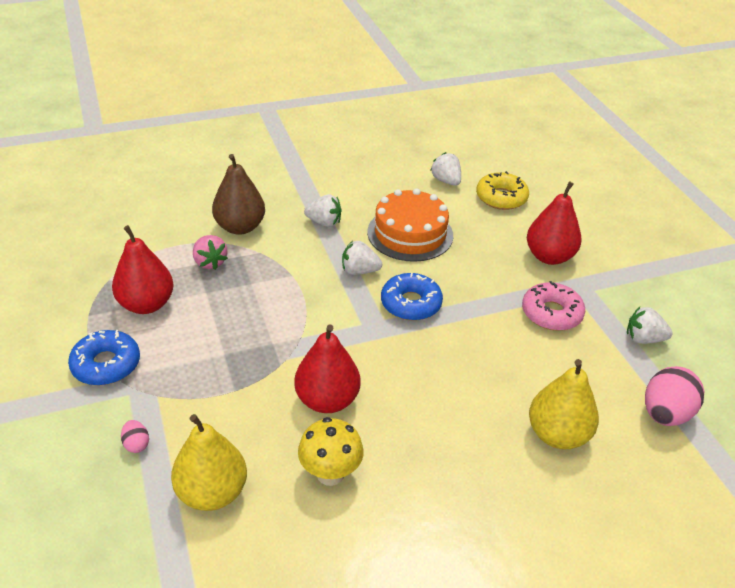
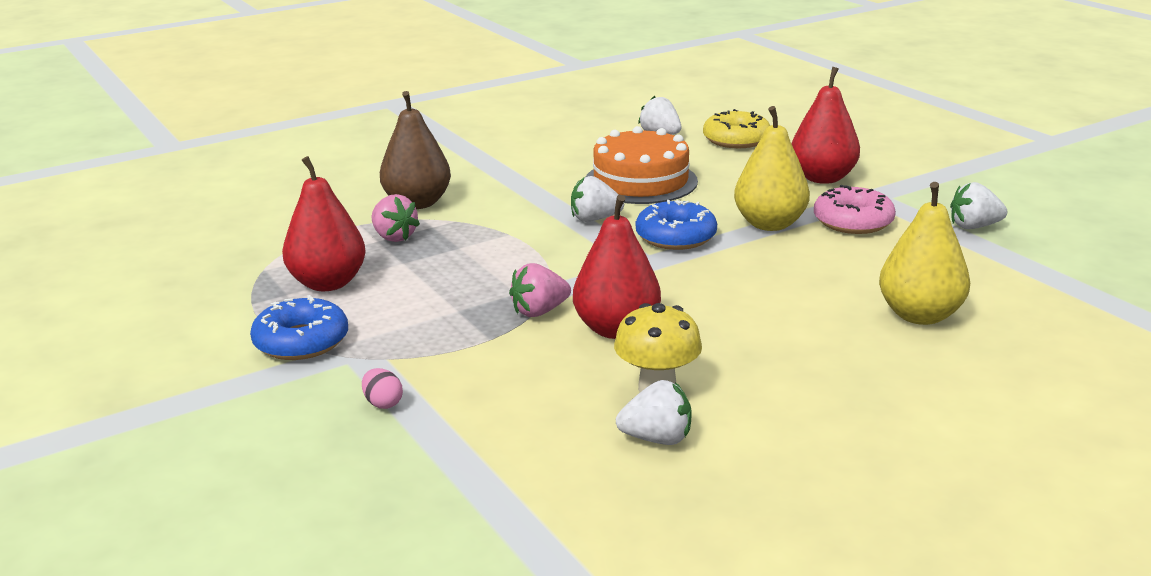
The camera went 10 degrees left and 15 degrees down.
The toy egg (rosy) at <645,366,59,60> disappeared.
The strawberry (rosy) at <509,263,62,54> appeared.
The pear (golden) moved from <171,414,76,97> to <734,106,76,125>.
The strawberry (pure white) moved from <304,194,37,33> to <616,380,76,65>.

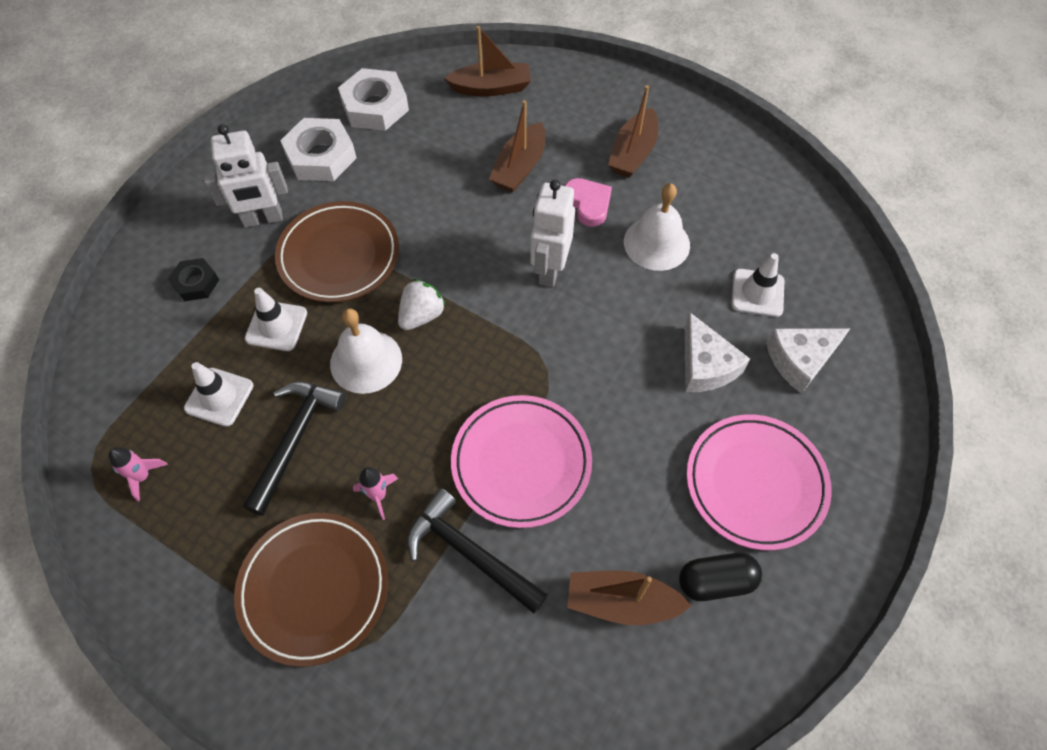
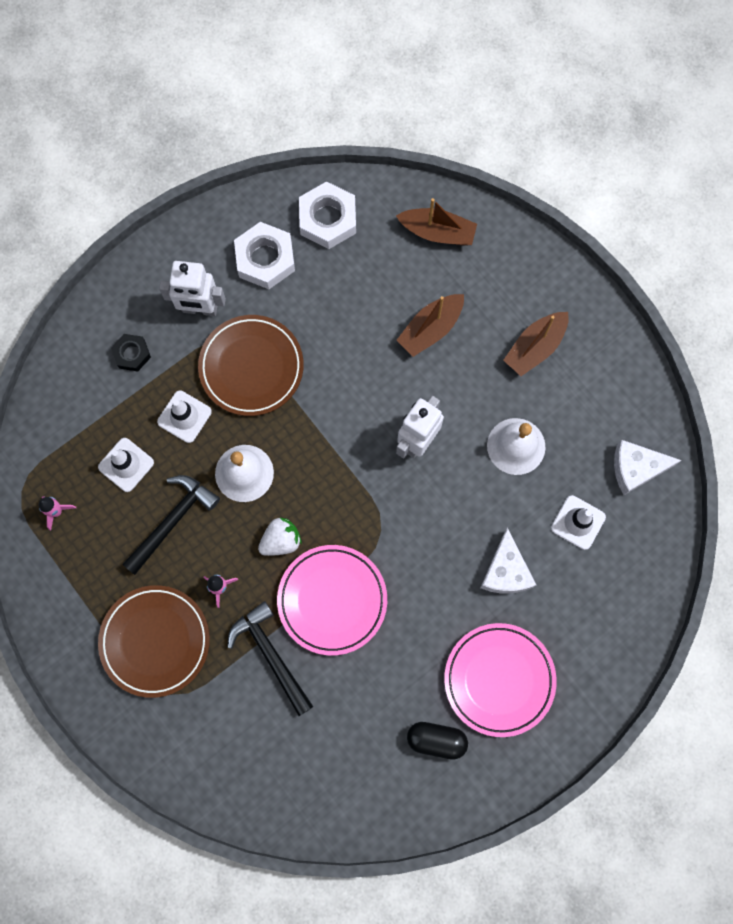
The camera went 20 degrees right and 15 degrees up.
The heart (rosy) at <565,178,47,49> disappeared.
The toy boat (dark brown) at <567,570,124,55> disappeared.
The strawberry (pure white) moved from <398,279,48,51> to <258,518,44,38>.
The piece of cheese (pure white) moved from <766,328,85,66> to <614,440,68,55>.

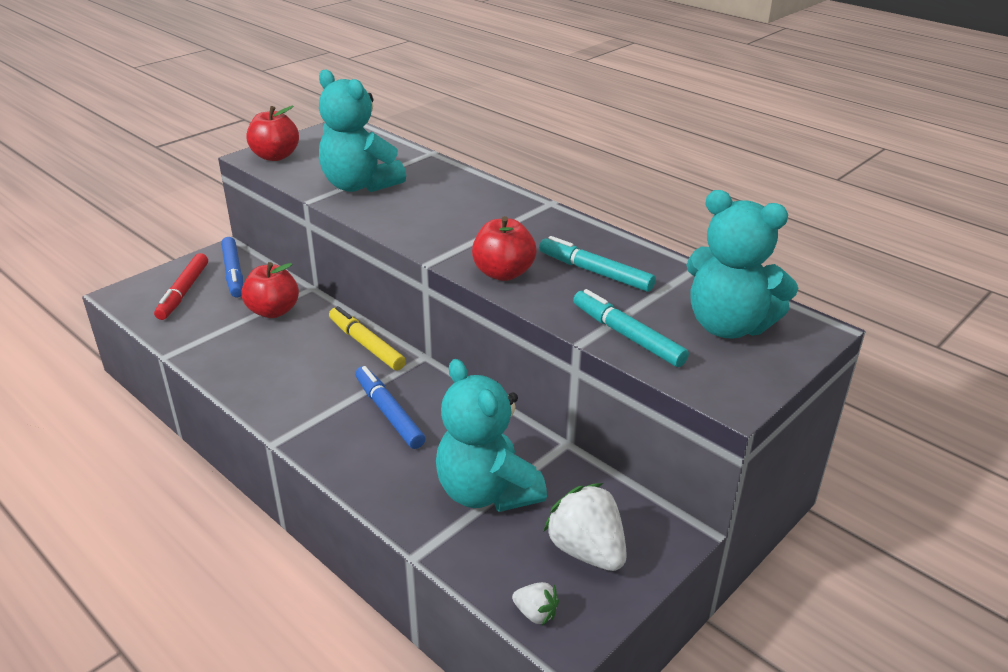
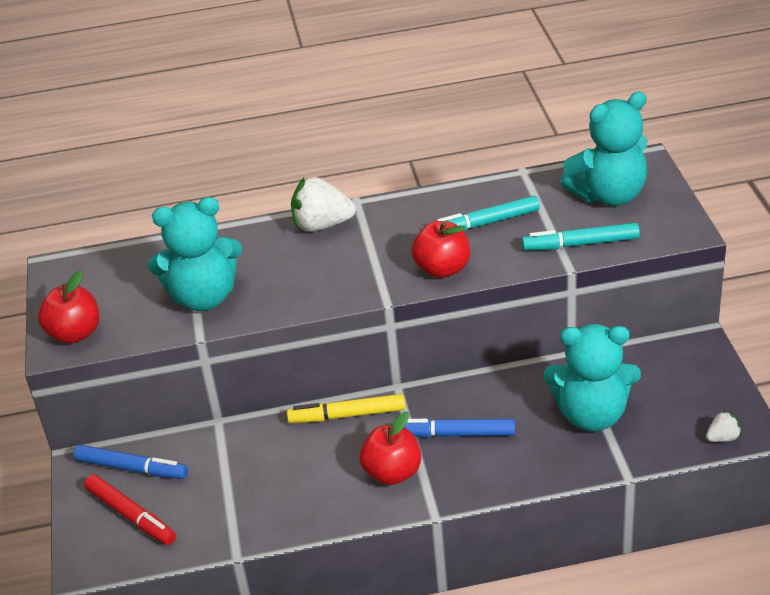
The camera went 50 degrees left and 5 degrees up.
The apple fruit (red) moved from <241,262,58,56> to <360,411,61,74>.
The strawberry (pure white) moved from <543,483,84,88> to <291,177,65,55>.

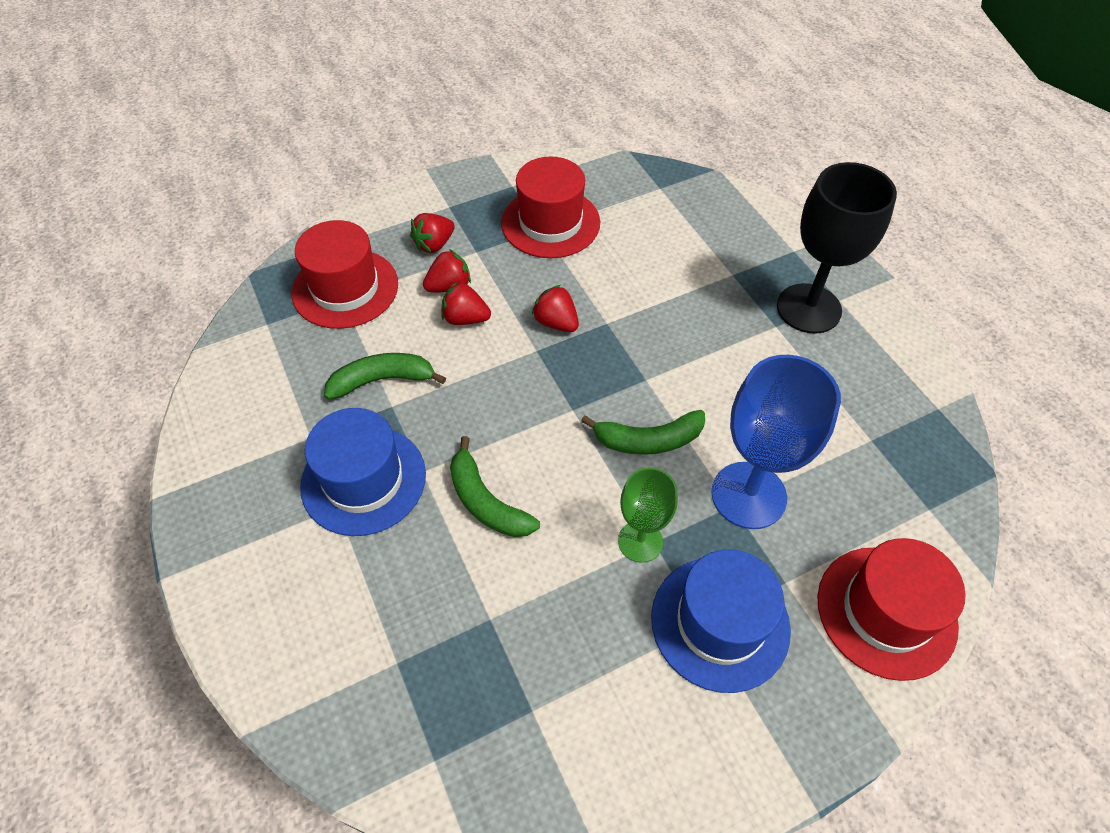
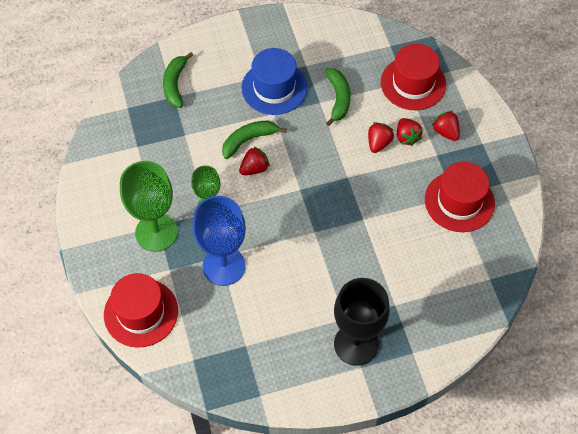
The camera went 100 degrees right and 5 degrees up.
The strawberry (red) moved from <532,285,47,47> to <239,146,31,29>.
The banana (green) moved from <581,410,124,45> to <163,52,30,56>.
The hat (royal blue) at <651,549,140,144> was replaced by the goblet (green) at <120,161,58,91>.

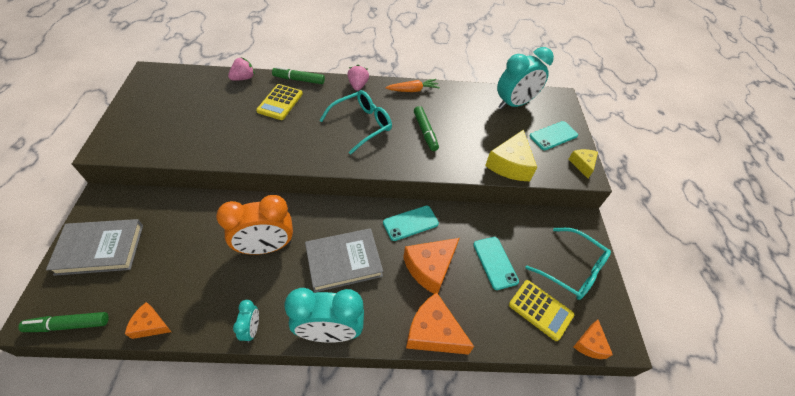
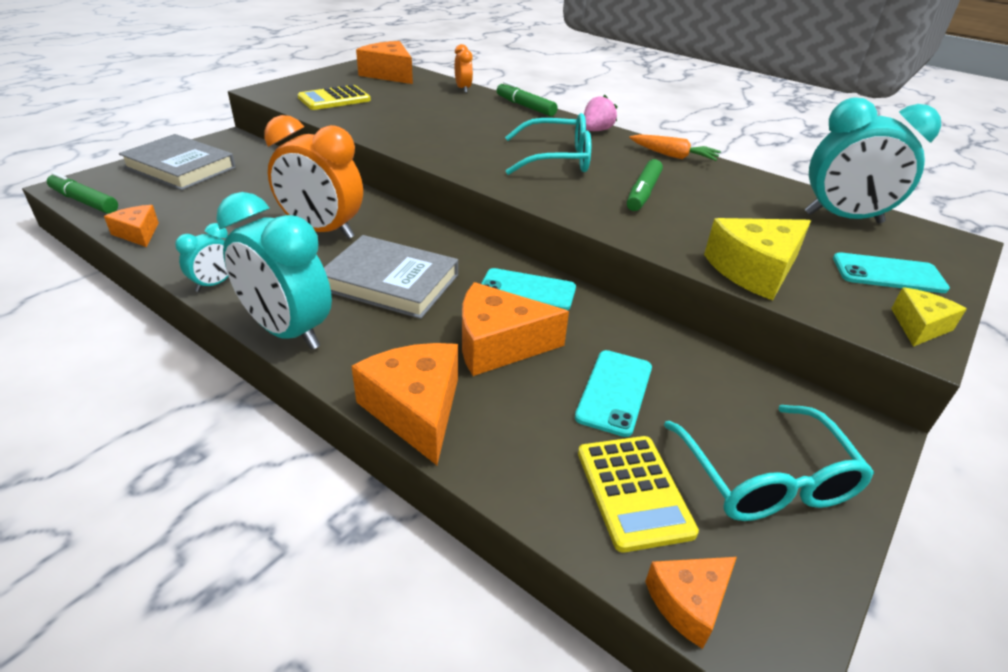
The camera went 40 degrees right and 15 degrees down.
The piece of cheese (orange) at <356,41,57,43> appeared.
The pocket calculator (golden) moved from <256,84,47,36> to <298,85,73,25>.
The strawberry (rosy) at <228,58,27,23> was replaced by the clock (orange) at <455,44,18,49>.

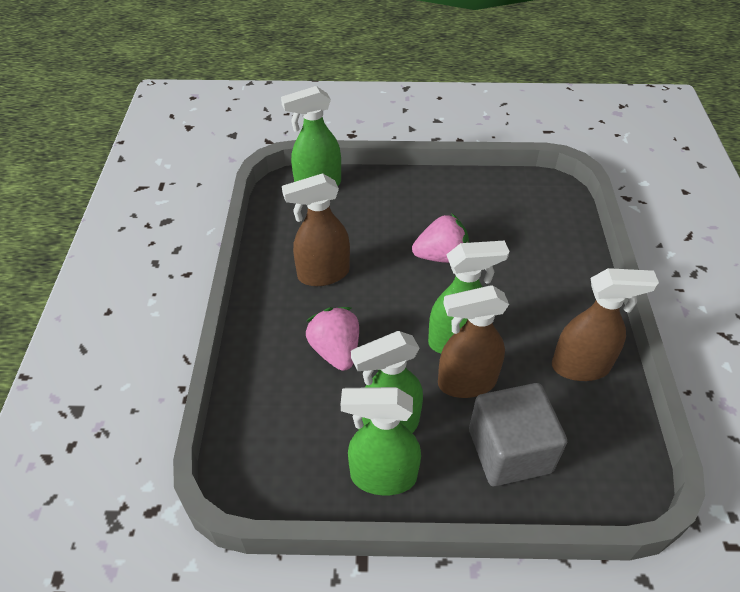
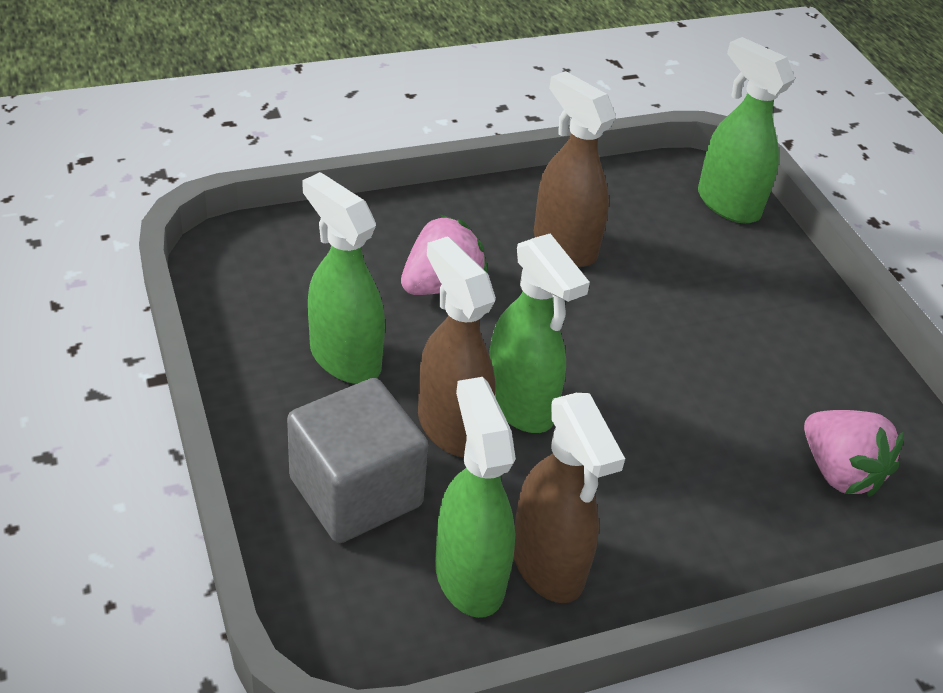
The camera went 65 degrees right and 5 degrees down.
The spray bottle (green) moved from <341,387,80,108> to <435,377,81,241>.
The strawberry (rosy) moved from <412,213,57,50> to <804,410,100,87>.

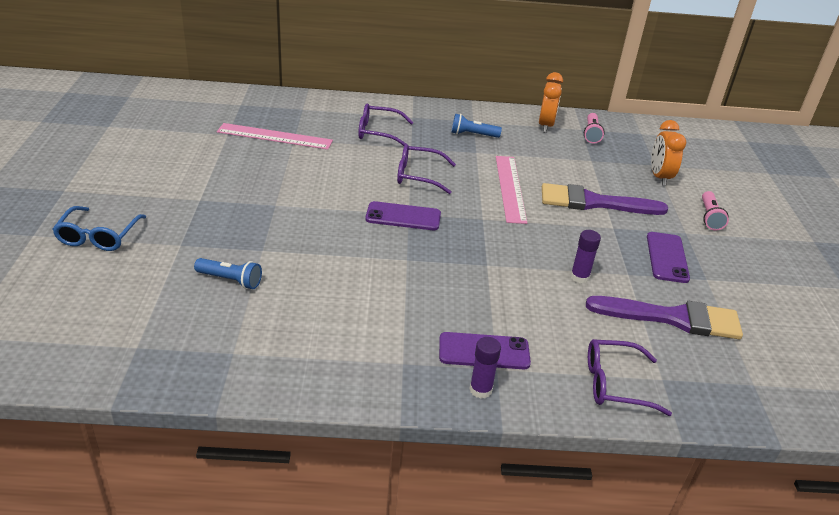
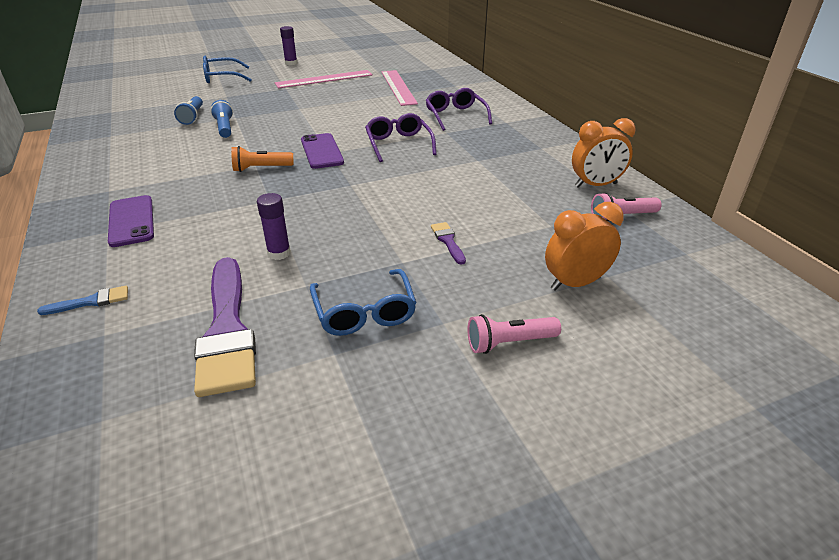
The camera went 70 degrees right and 0 degrees up.
The flashlight (orange) at <231,146,63,26> appeared.
The flashlight (royal blue) moved from <452,114,50,24> to <210,100,23,38>.
The glue stick (violet) moved from <469,337,32,62> to <280,26,17,39>.
The measuring stick (rosy) moved from <496,156,31,68> to <275,70,98,18>.
The glasses (violet) at <588,339,84,77> was replaced by the paint brush (royal blue) at <37,286,91,29>.
The phone (violet) at <647,232,43,51> was replaced by the glasses (royal blue) at <310,269,107,67>.
The paint brush (violet) at <542,183,126,32> changed to 0.43 times the size.

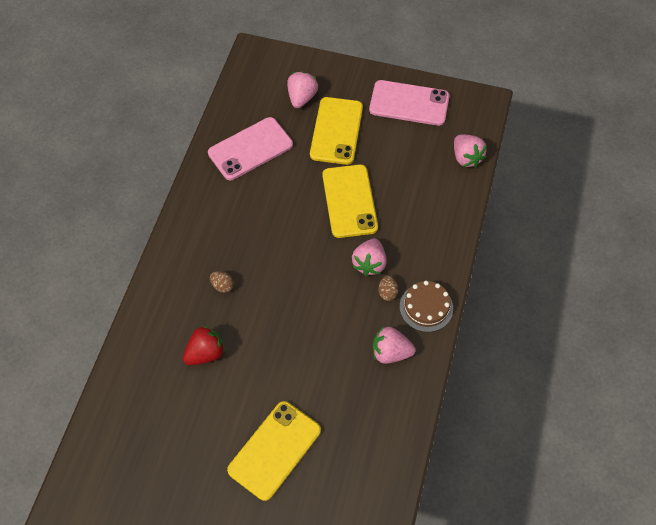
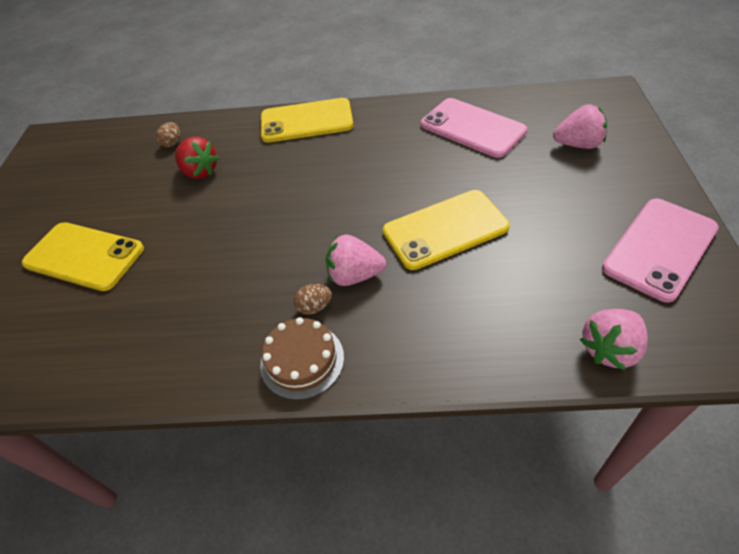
The camera went 80 degrees right and 10 degrees down.
The strawberry (rosy) at <373,326,43,38> disappeared.
The toy egg (dark brown) moved from <210,271,24,22> to <156,122,24,25>.
The phone (golden) moved from <310,97,53,68> to <261,98,92,45>.
The phone (rosy) at <369,80,81,46> turned 45 degrees clockwise.

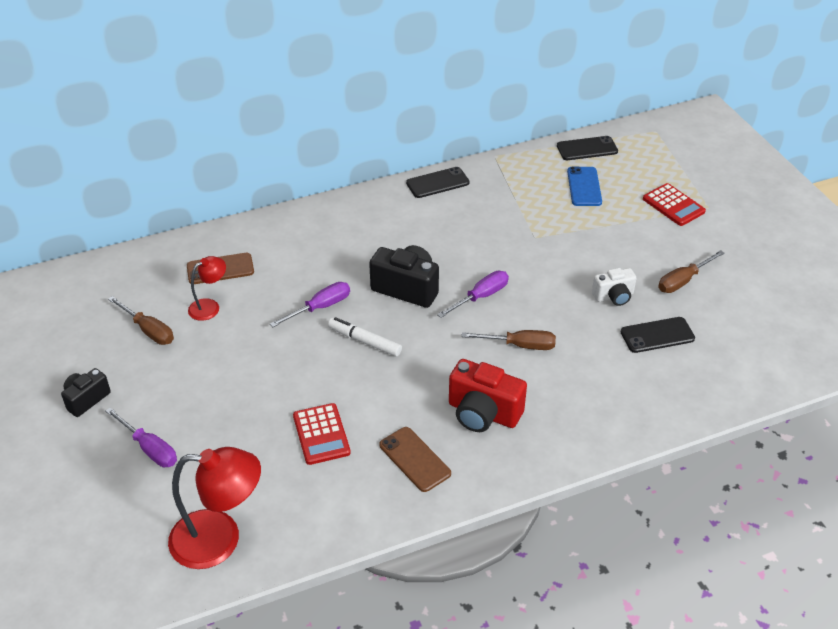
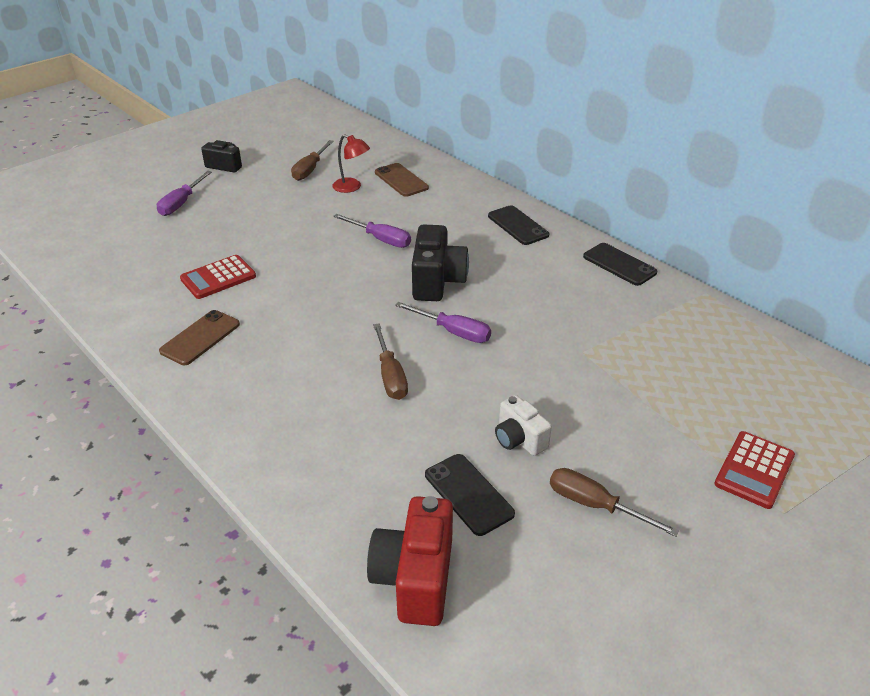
The camera went 70 degrees right and 5 degrees down.
The lamp (red) at <168,447,93,122> disappeared.
The felt pen (pure white) at <328,317,74,40> disappeared.
The phone (royal blue) at <567,166,35,40> disappeared.
The photo camera (red) moved from <449,359,78,73> to <367,496,86,130>.
The phone (ebony) moved from <557,136,61,24> to <488,205,61,40>.

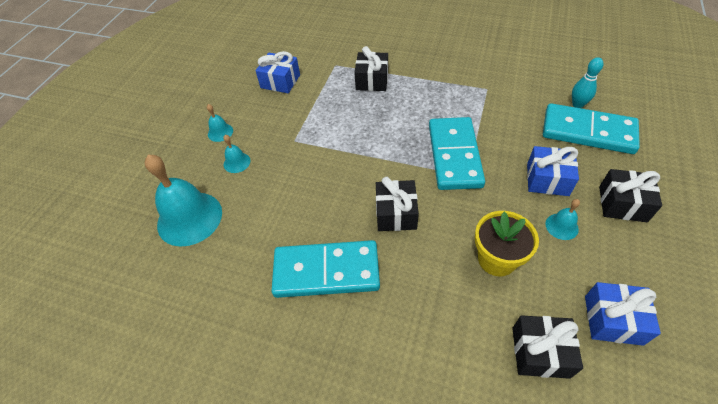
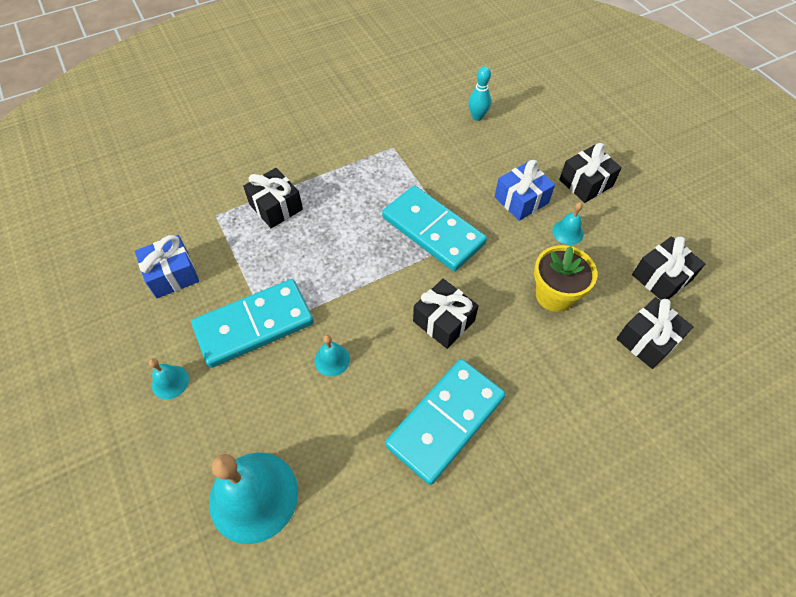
The camera went 50 degrees left and 5 degrees up.
The hand bell (teal) moved from <223,135,27,38> to <314,335,36,41>.
The domino (teal) moved from <543,103,97,51> to <191,279,123,89>.
The wrapped gift (royal blue) at <585,282,76,64> became the wrapped gift (ebony) at <632,236,74,64>.

